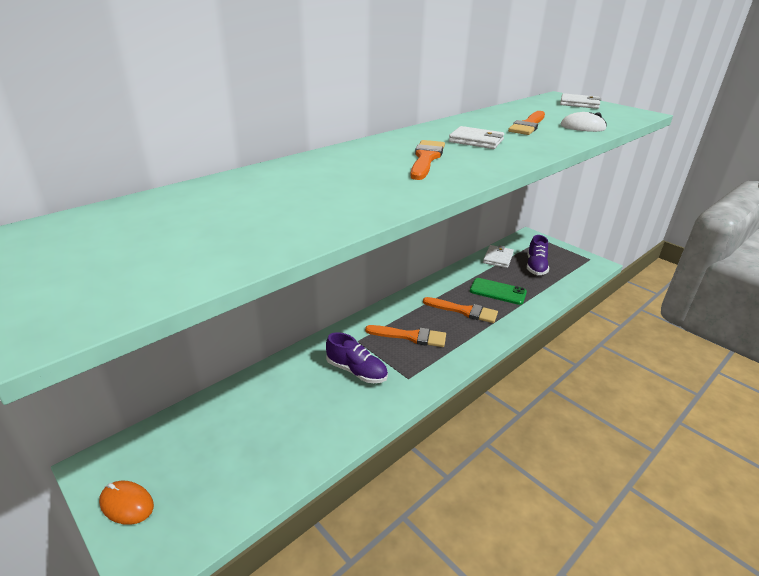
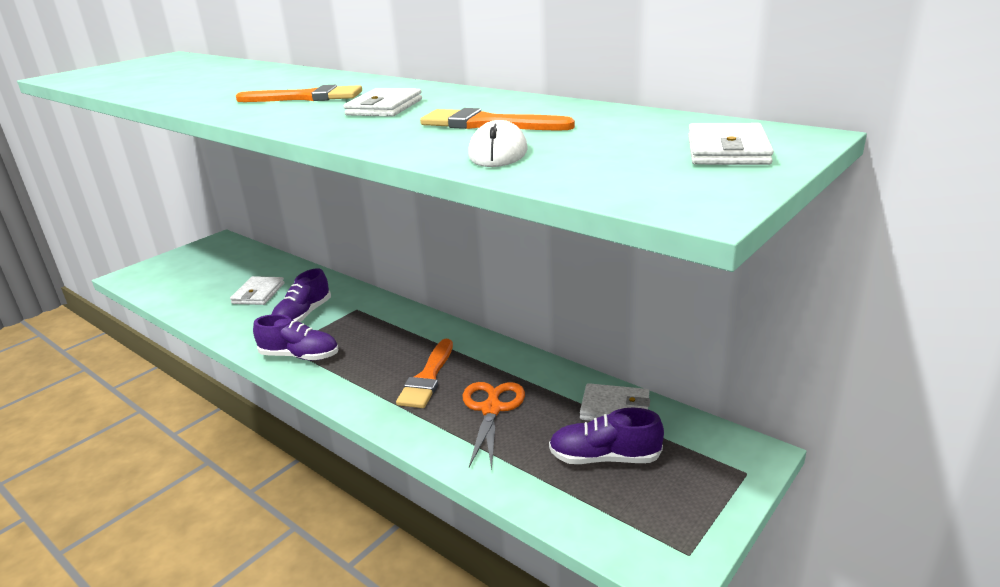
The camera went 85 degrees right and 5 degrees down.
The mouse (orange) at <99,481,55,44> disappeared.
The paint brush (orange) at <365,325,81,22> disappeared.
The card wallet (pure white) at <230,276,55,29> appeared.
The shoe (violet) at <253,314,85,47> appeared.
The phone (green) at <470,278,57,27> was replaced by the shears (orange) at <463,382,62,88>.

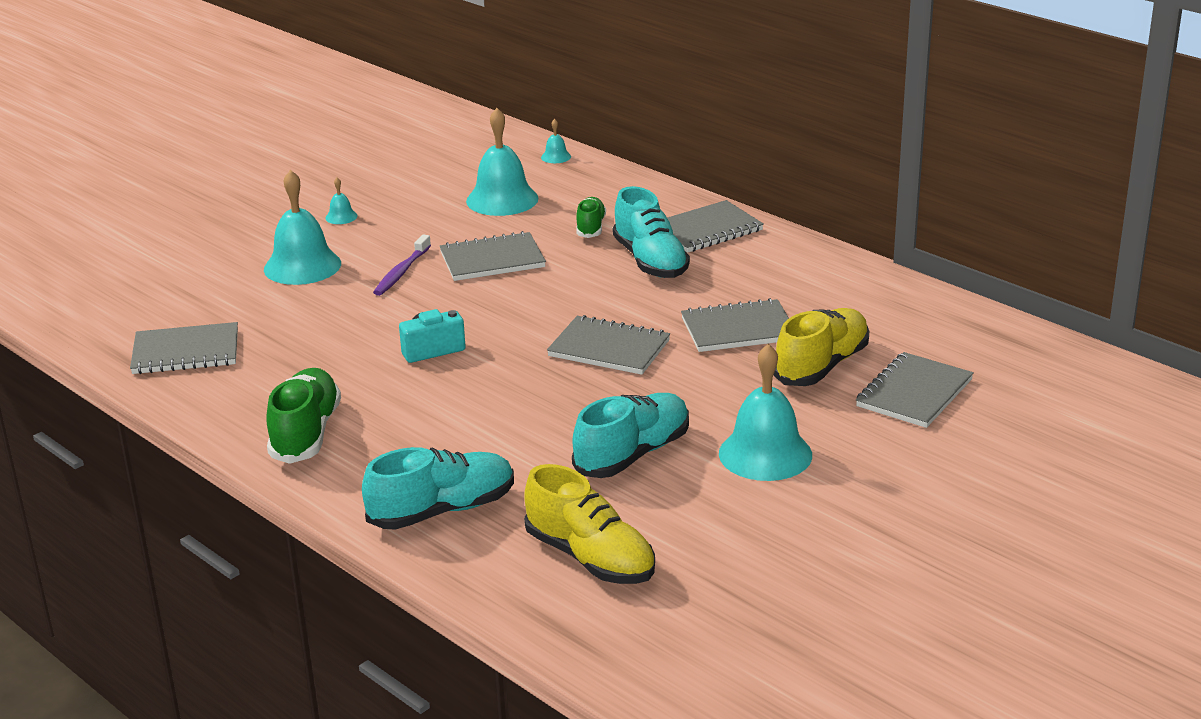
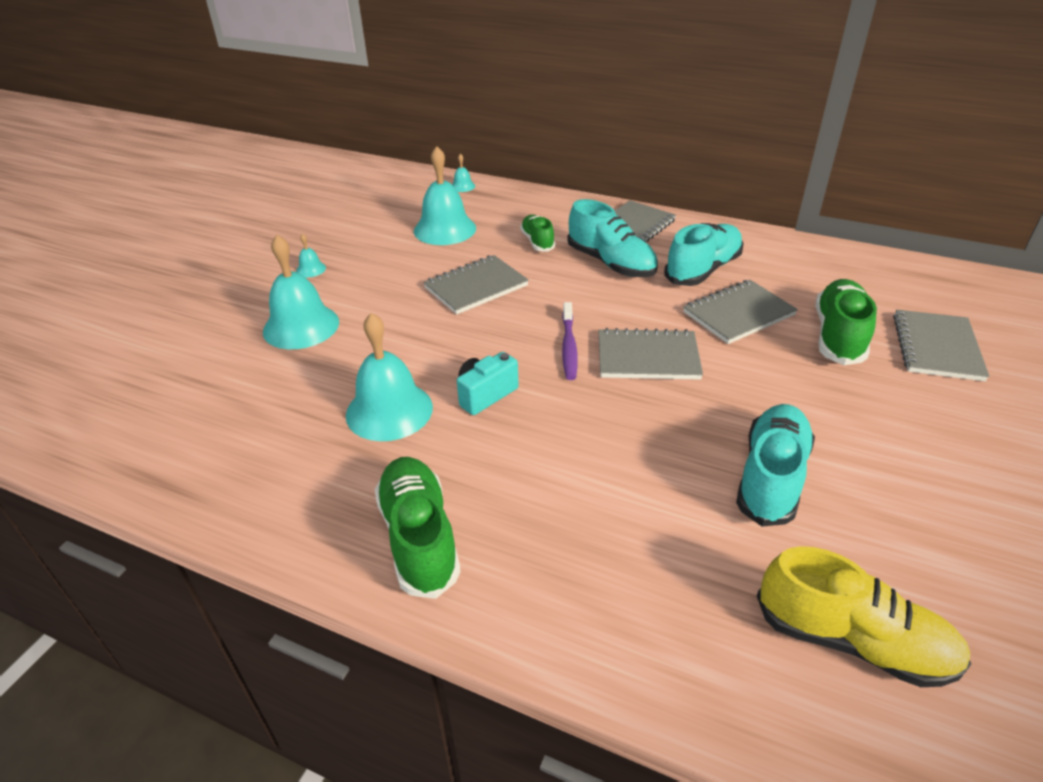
The camera went 20 degrees left and 10 degrees up.
The notebook (grey) at <130,322,108,52> disappeared.
The shoe (teal) moved from <362,447,152,83> to <664,223,80,63>.
The toothbrush (violet) moved from <373,234,58,62> to <562,302,16,78>.
The hand bell (teal) moved from <719,344,93,137> to <346,313,87,128>.
The shoe (golden) at <774,308,95,78> became the shoe (green) at <815,279,62,86>.

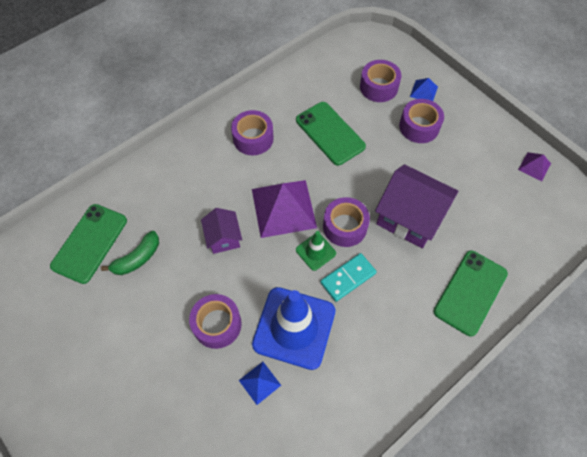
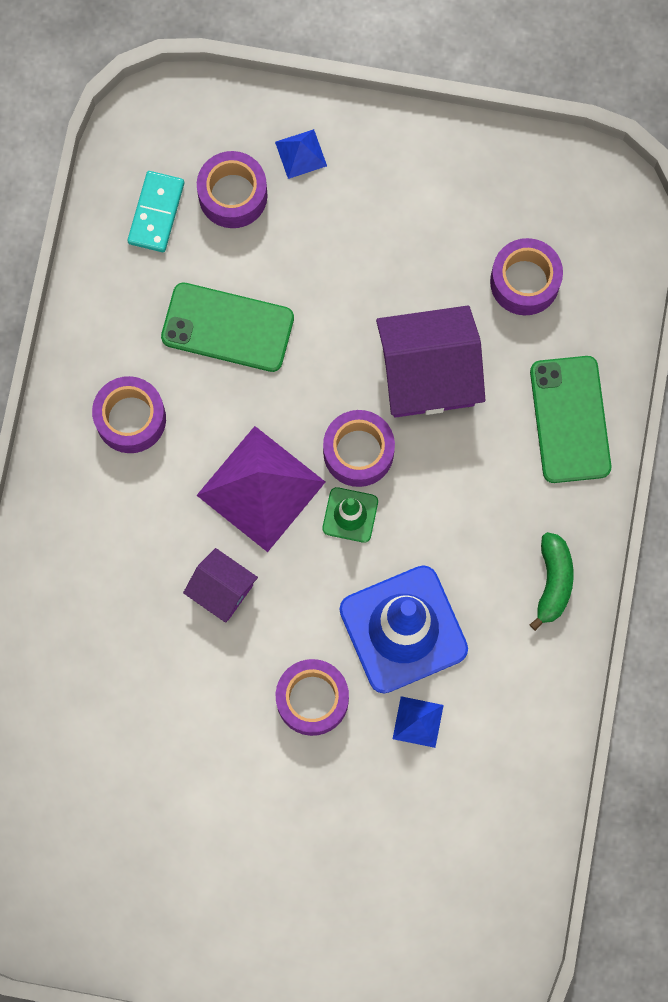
The camera went 40 degrees left and 15 degrees up.
The phone (green) at <50,204,77,80> disappeared.
The pyramid shape (violet) at <518,152,33,29> disappeared.
The banana (green) moved from <101,231,58,44> to <530,532,44,99>.
The domino (teal) moved from <320,253,57,49> to <127,171,57,81>.
The sticky tape (violet) moved from <399,99,45,44> to <490,238,73,77>.

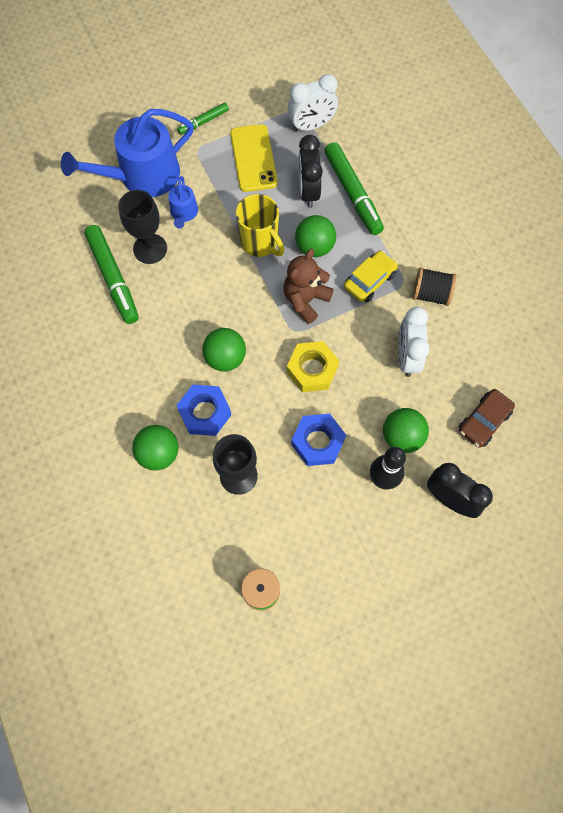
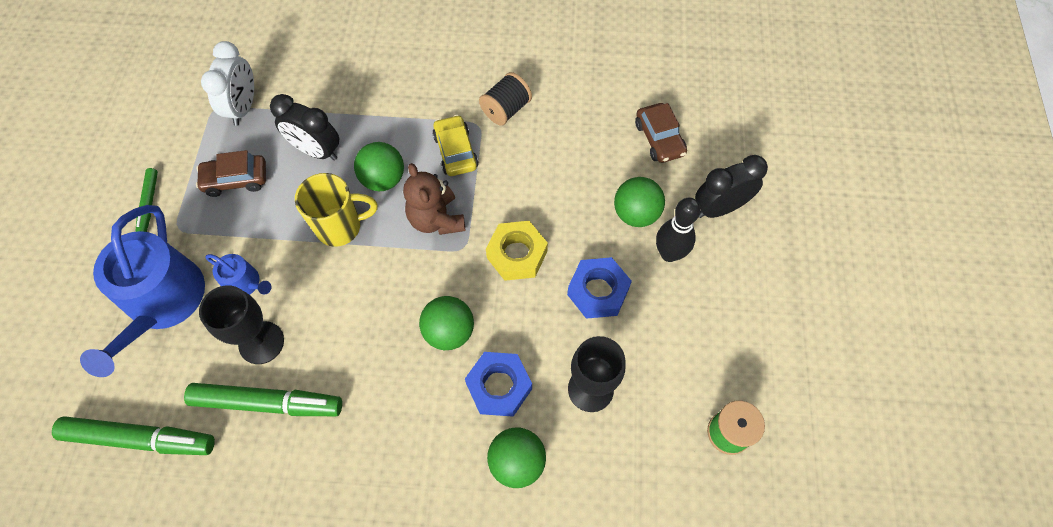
The camera went 60 degrees left and 5 degrees down.
The clock (pure white) at <398,307,31,70> disappeared.
The felt pen (green) moved from <325,142,59,93> to <52,416,163,39>.
The phone (golden) at <230,124,48,68> was replaced by the automobile (dark brown) at <196,150,70,47>.

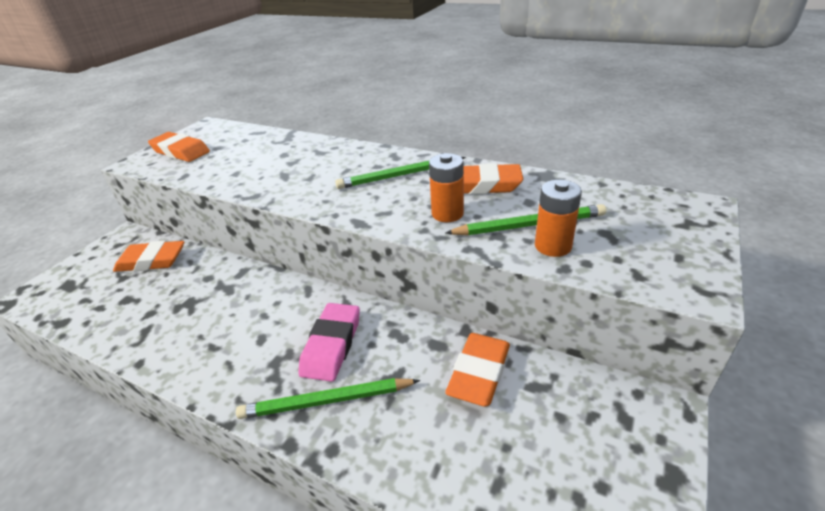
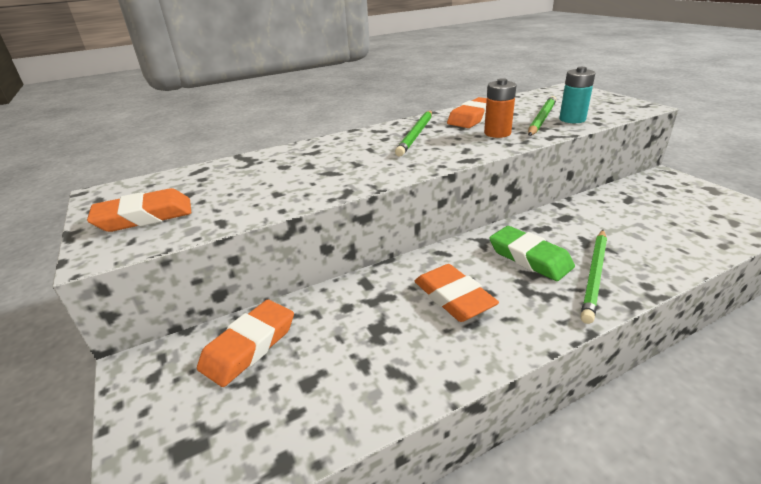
The camera went 55 degrees left and 5 degrees down.
The pencil eraser (orange) moved from <445,333,65,74> to <414,264,85,58>.
The pencil eraser (rosy) at <298,303,62,79> became the pencil eraser (green) at <489,226,86,55>.
The AA battery (orange) at <535,180,47,77> became the AA battery (teal) at <559,67,36,56>.

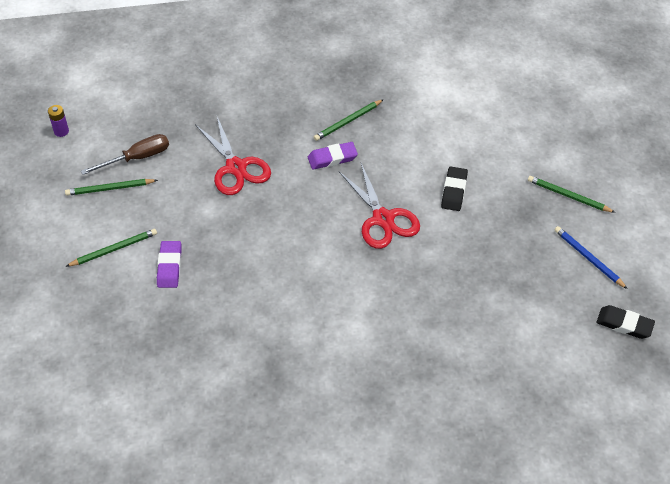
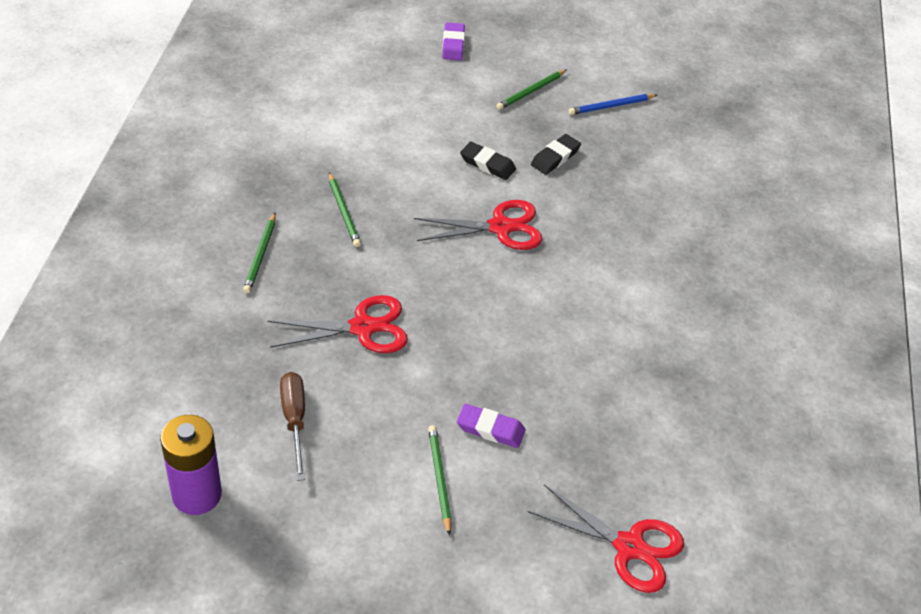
The camera went 75 degrees left and 5 degrees down.
The shears (red) at <528,485,156,108> appeared.
The lead pencil (green) moved from <65,179,93,17> to <243,213,33,81>.
The pencil eraser (violet) moved from <308,142,50,28> to <442,22,23,39>.
The pencil eraser (ebony) moved from <596,305,59,34> to <531,134,50,41>.
The AA battery (violet) at <48,105,21,32> changed to 2.20 times the size.

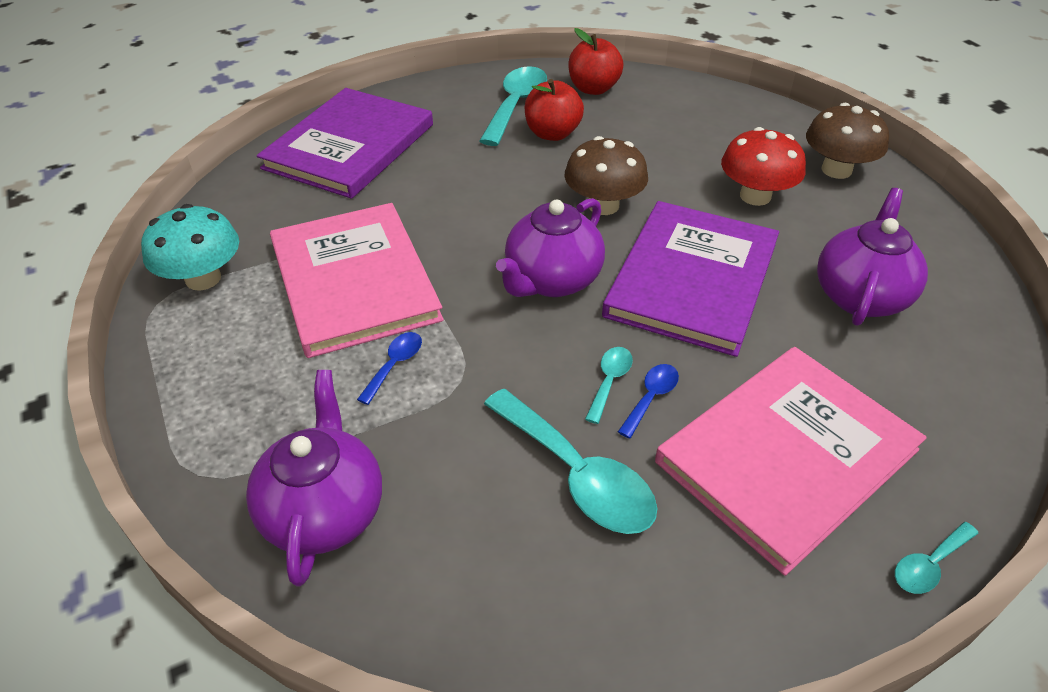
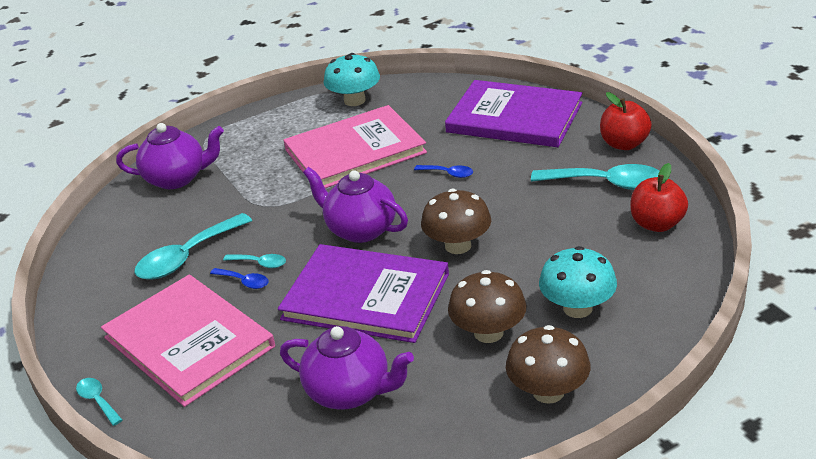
The camera went 90 degrees right and 10 degrees down.
The fungus (teal) at <539,246,78,72> appeared.
The spoon (royal blue) moved from <357,332,65,73> to <414,165,59,13>.
The apple fruit (red) moved from <525,79,59,62> to <600,92,52,58>.
The fungus (red) at <721,127,85,79> became the fungus (dark brown) at <448,270,79,73>.

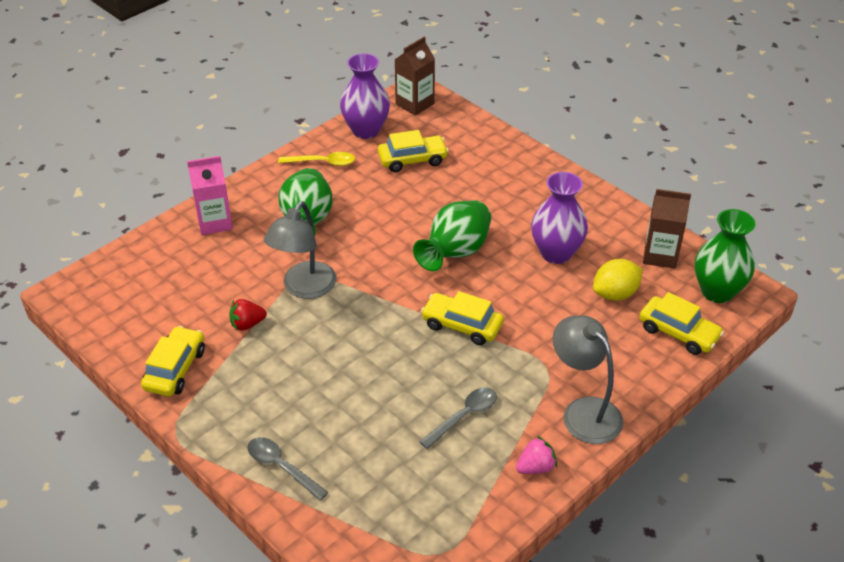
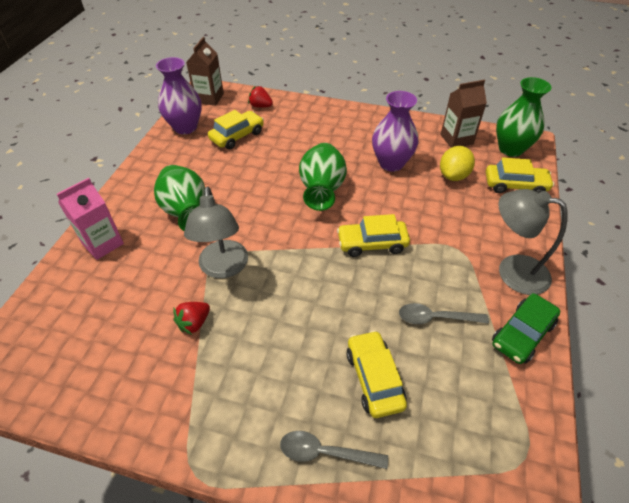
The camera went 30 degrees left and 5 degrees up.
The spoon (golden) at <278,152,77,14> disappeared.
The strawberry (red) at <248,86,25,22> appeared.
The automobile (golden) moved from <141,326,64,71> to <346,330,61,88>.
The strawberry (rosy) at <516,436,41,38> was replaced by the automobile (green) at <492,293,68,71>.
The spoon (grey) at <419,387,78,62> turned 105 degrees counterclockwise.

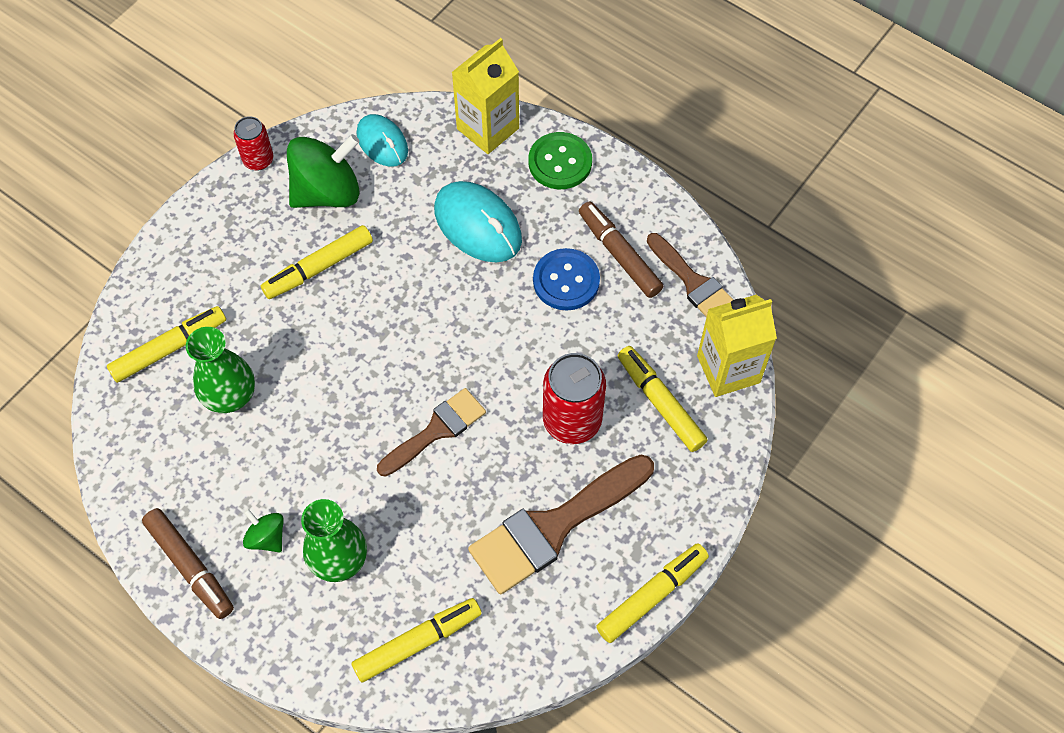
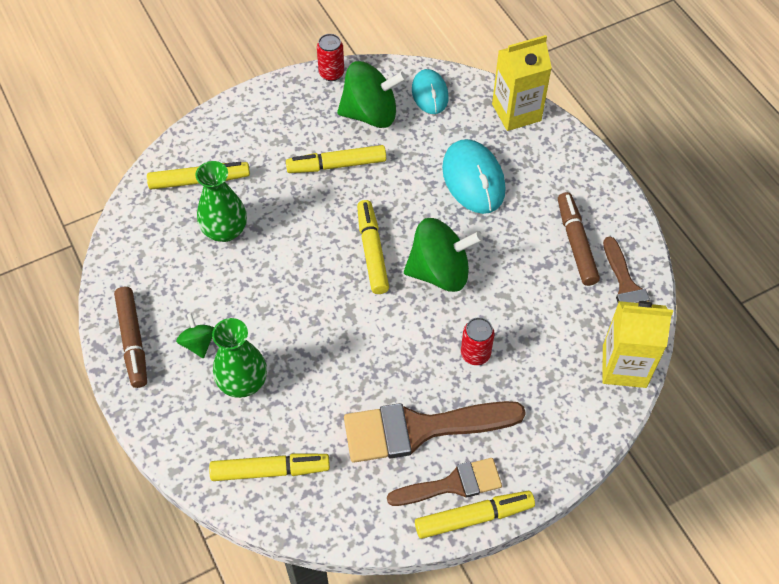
The camera went 25 degrees right and 5 degrees down.
The shirt button (green) at <528,132,64,57> disappeared.
The shirt button (royal blue) at <533,248,67,63> disappeared.
The whirligig (green) at <404,218,78,74> appeared.
The paint brush (dark brown) moved from <377,388,109,89> to <387,458,115,48>.
The felt pen (golden) moved from <617,346,90,106> to <357,200,32,94>.
The soda can (red) at <543,353,63,91> changed to 0.59 times the size.

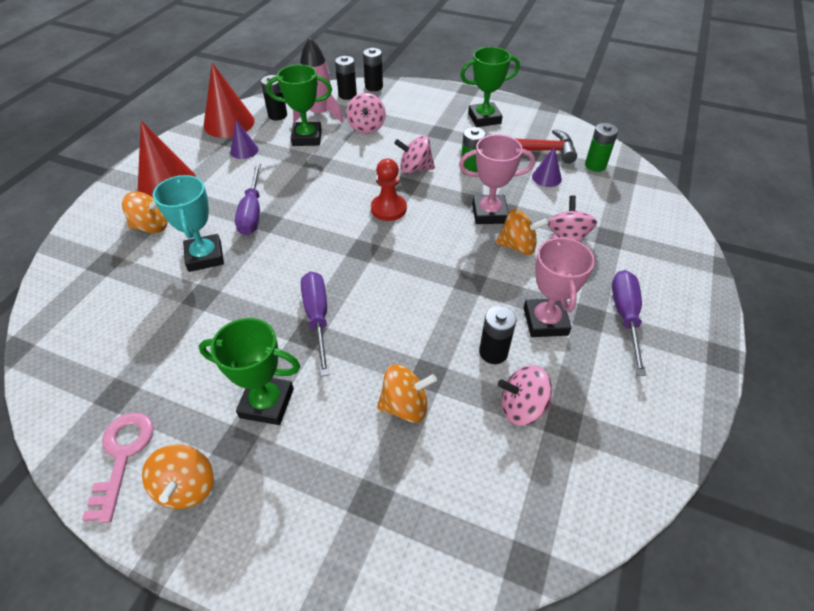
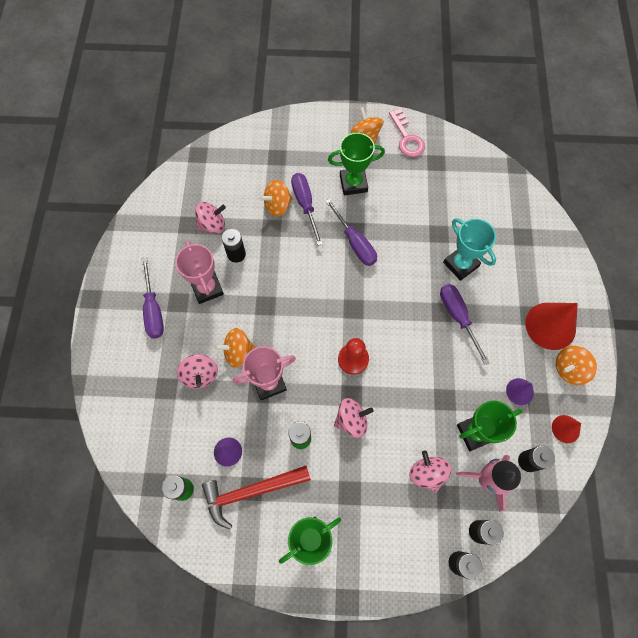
The camera went 160 degrees right and 20 degrees up.
The screwdriver (violet) at <291,173,32,73> appeared.
The whirligig (orange) moved from <122,191,46,42> to <556,346,41,39>.
The cone shape (red) at <203,63,52,75> changed to 0.52 times the size.

